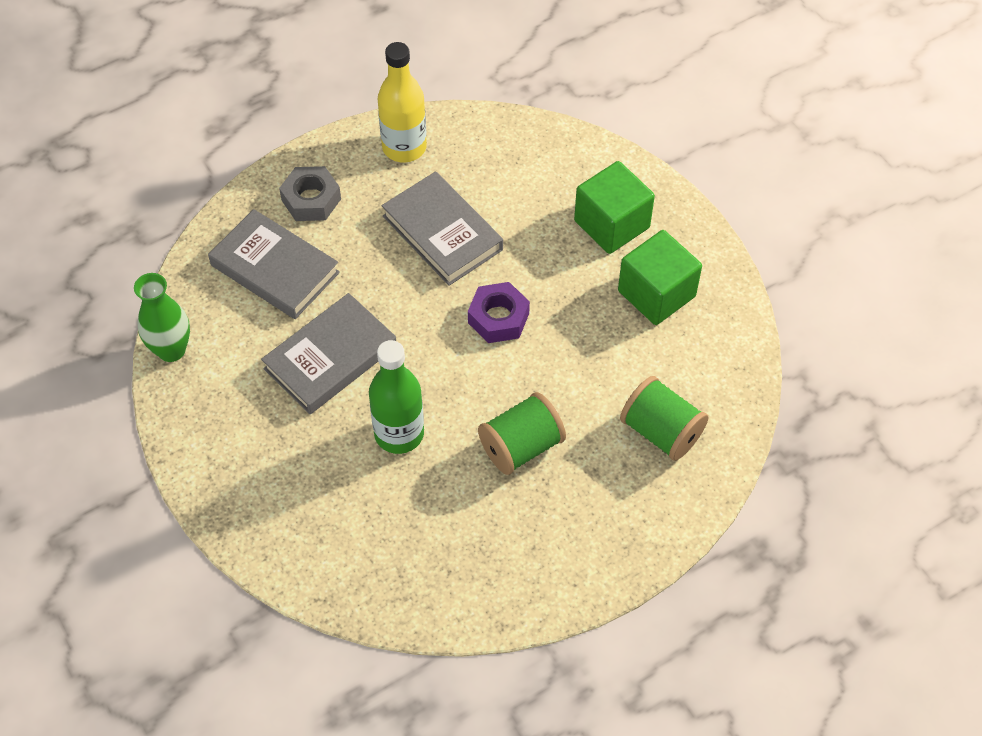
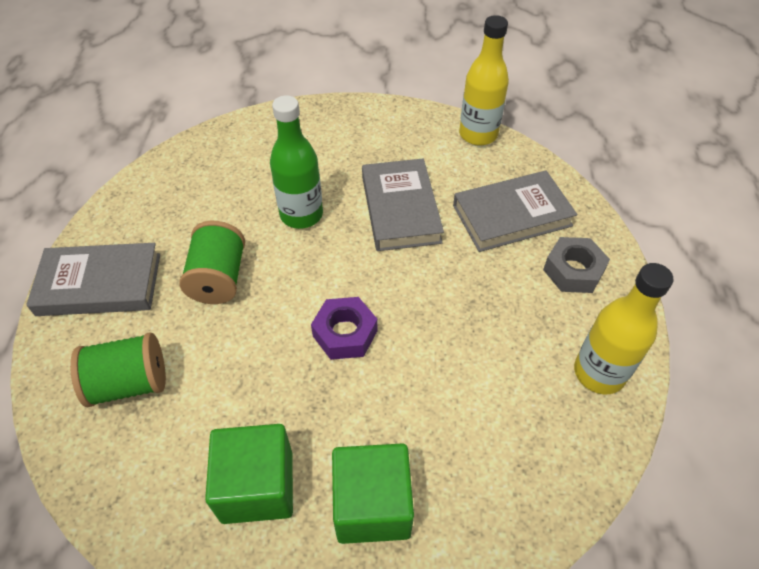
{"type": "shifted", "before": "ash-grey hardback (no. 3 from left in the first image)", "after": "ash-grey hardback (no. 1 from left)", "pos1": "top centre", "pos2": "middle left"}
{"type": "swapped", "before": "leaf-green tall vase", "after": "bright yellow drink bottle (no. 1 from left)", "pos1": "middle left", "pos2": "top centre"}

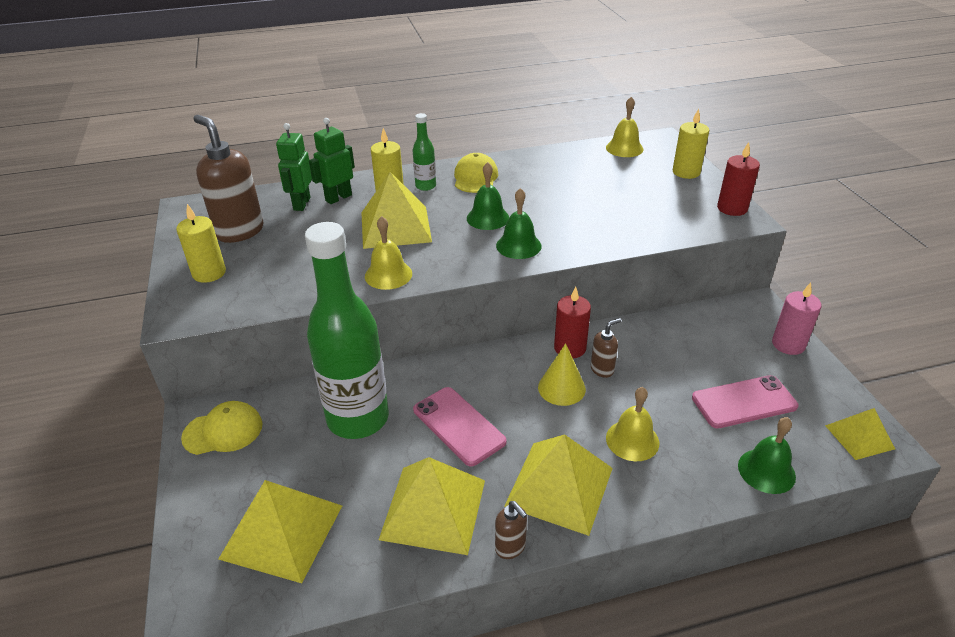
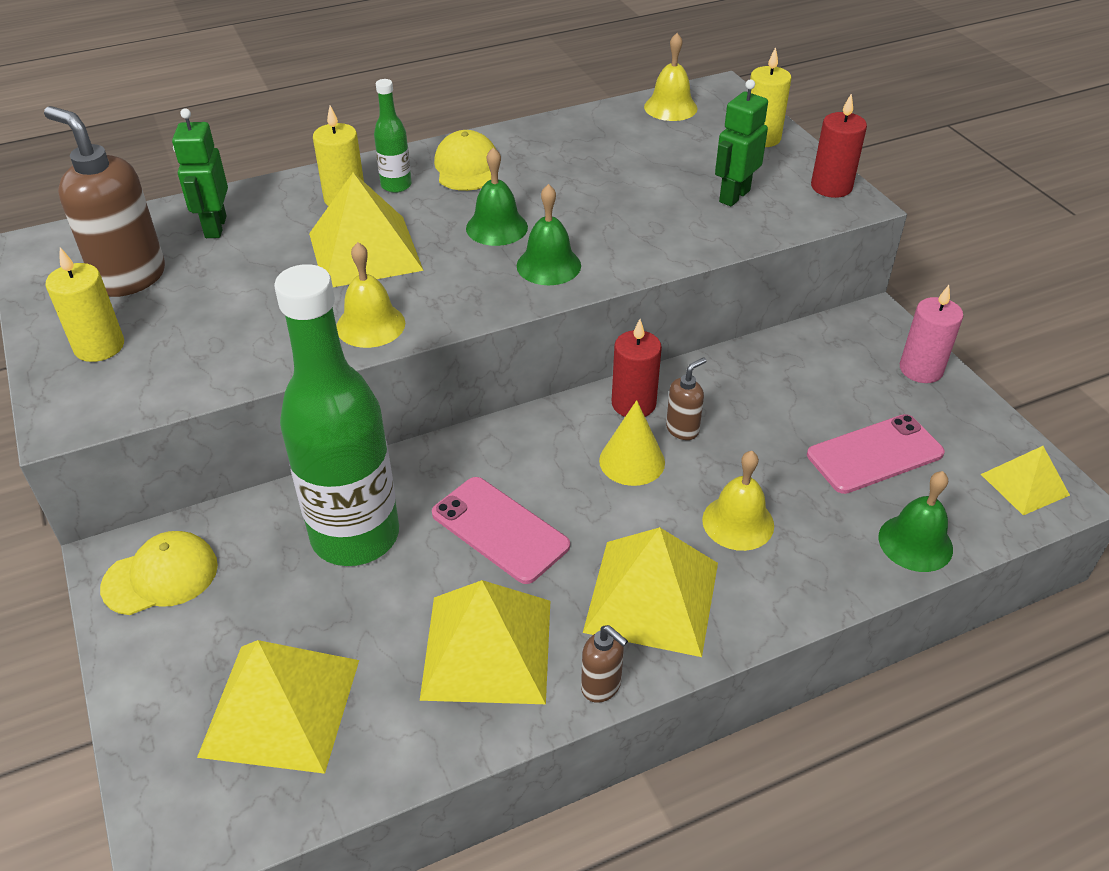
{"type": "shifted", "before": "leaf-green robot (no. 2 from left)", "pos1": "top centre", "pos2": "top right"}

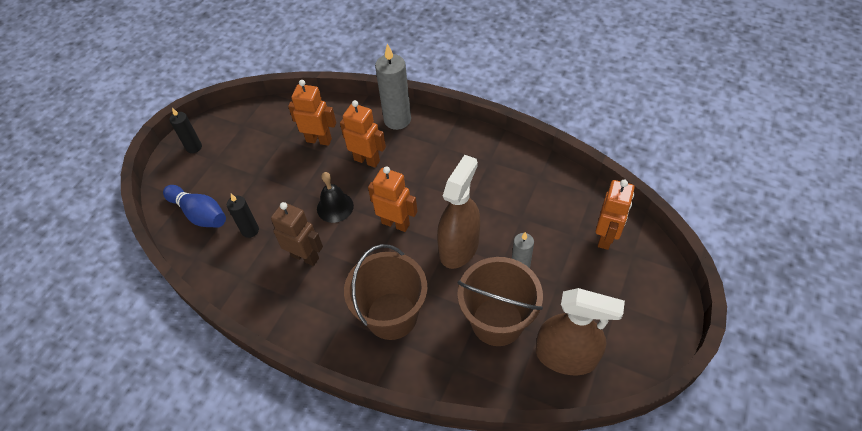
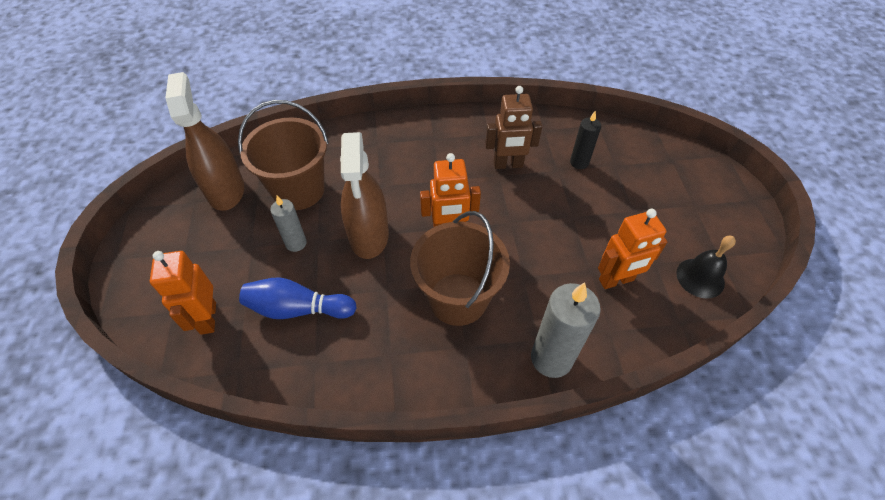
{"type": "gone", "before": "jet-black candle (no. 1 from left)", "pos1": "top left"}
{"type": "gone", "before": "bright orange robot (no. 2 from left)", "pos1": "top centre"}
{"type": "shifted", "before": "cobalt tenpin", "pos1": "middle left", "pos2": "centre"}
{"type": "shifted", "before": "jet-black hand bell", "pos1": "centre", "pos2": "middle right"}
{"type": "shifted", "before": "dark brown pail (no. 1 from left in the first image)", "after": "dark brown pail (no. 2 from left)", "pos1": "bottom centre", "pos2": "centre"}
{"type": "rotated", "before": "dark brown spray bottle (no. 2 from left in the first image)", "pos1": "bottom right", "pos2": "top left", "turn": 90}

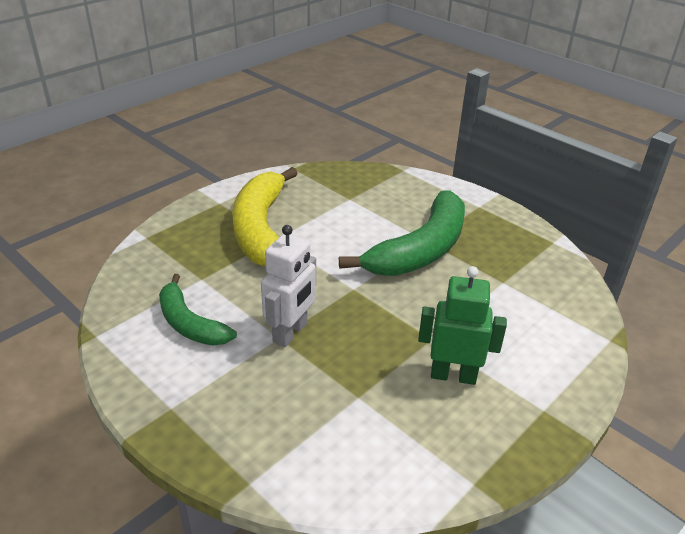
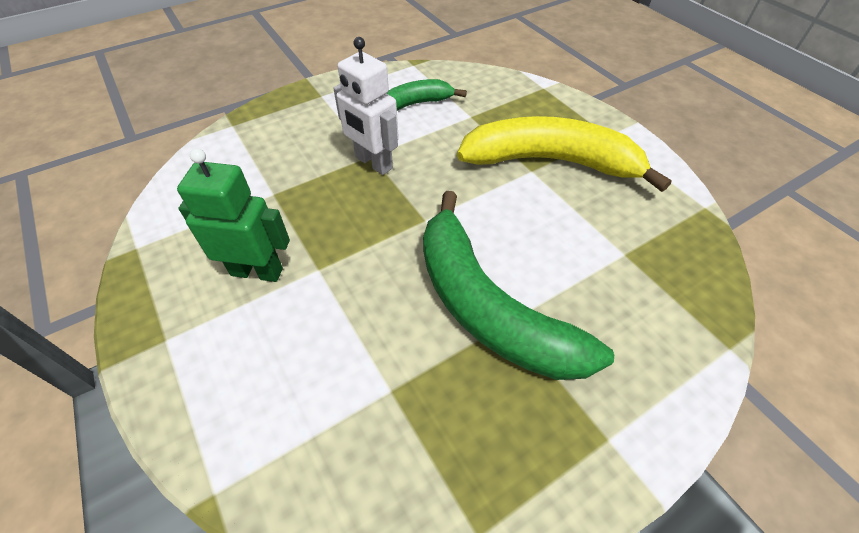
{"type": "rotated", "before": "leaf-green robot", "pos1": "middle right", "pos2": "middle left", "turn": -105}

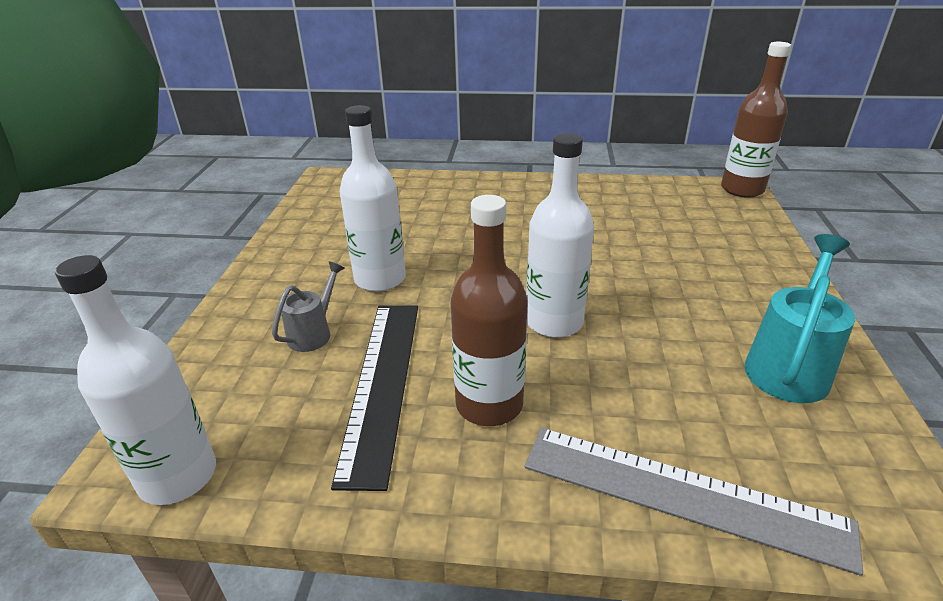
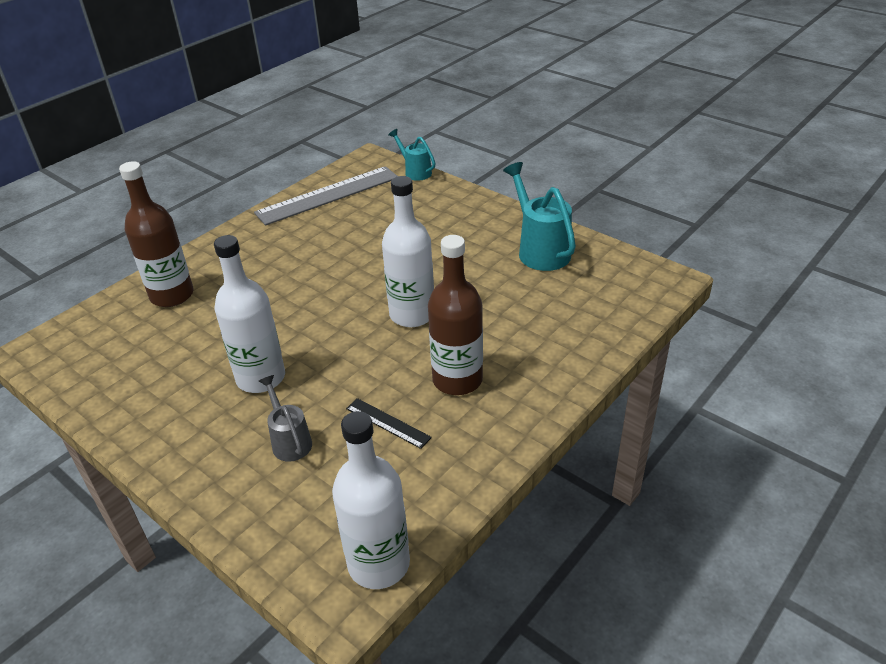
{"type": "new", "after": "turquoise sprinkling can (no. 1 from left)", "pos2": "top centre"}
{"type": "shifted", "before": "ash-grey measuring stick", "pos1": "bottom right", "pos2": "top centre"}
{"type": "shifted", "before": "dark brown drink bottle (no. 2 from left in the first image)", "after": "dark brown drink bottle (no. 1 from left)", "pos1": "top right", "pos2": "middle left"}
{"type": "scaled", "before": "jet-black measuring stick", "pos1": "centre", "pos2": "centre", "scale": 0.46}

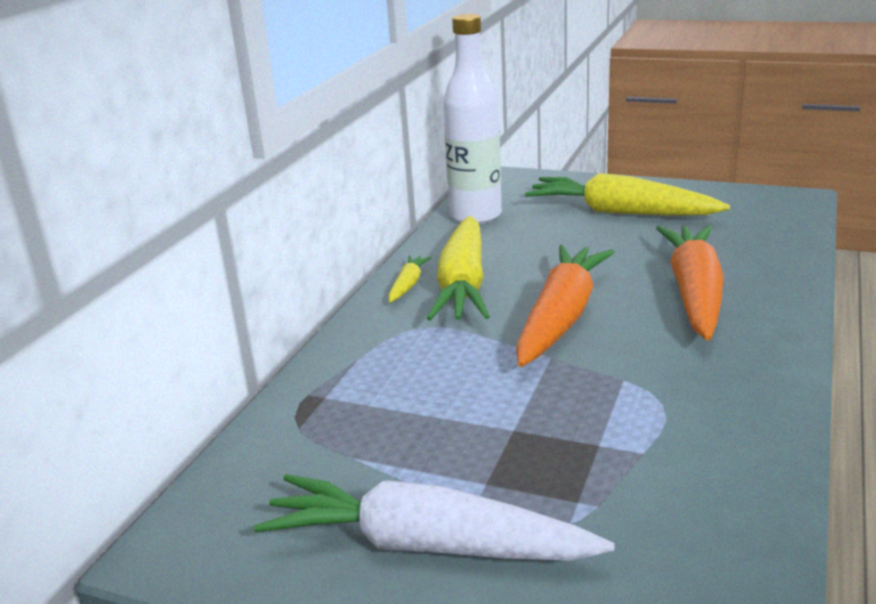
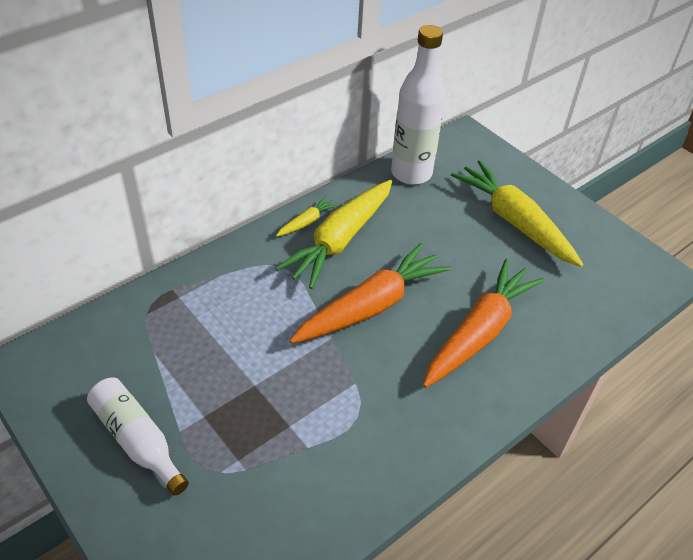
{"type": "swapped", "before": "snow-white toy carrot", "after": "snow-white drink bottle (no. 1 from left)", "pos1": "bottom centre", "pos2": "bottom left"}

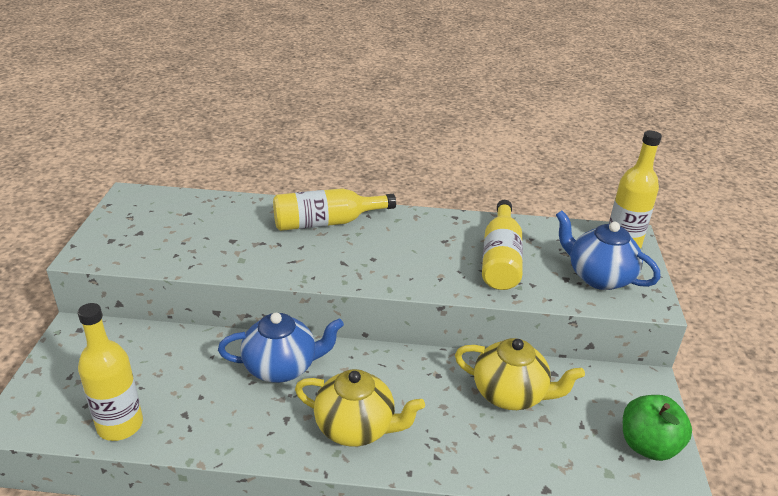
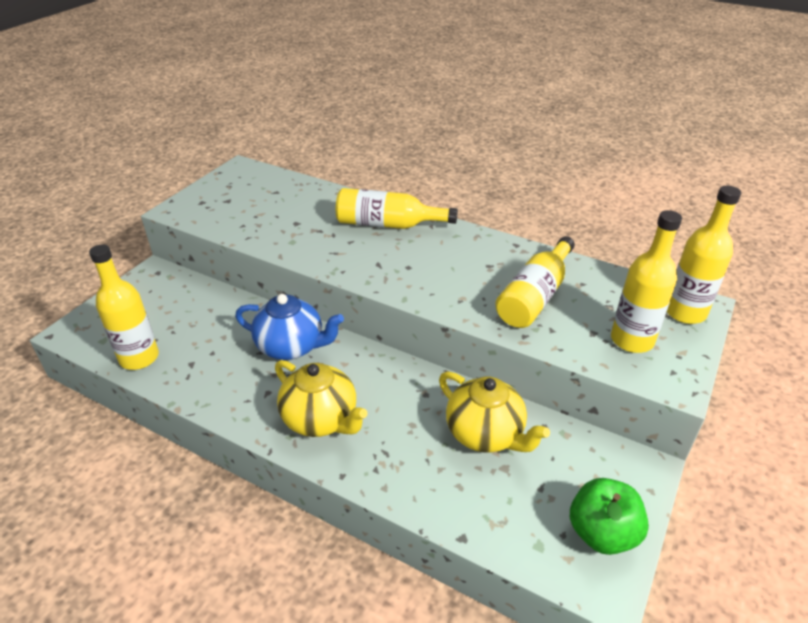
{"type": "swapped", "before": "cobalt tea pot (no. 2 from left)", "after": "bright yellow drink bottle (no. 4 from left)", "pos1": "middle right", "pos2": "middle right"}

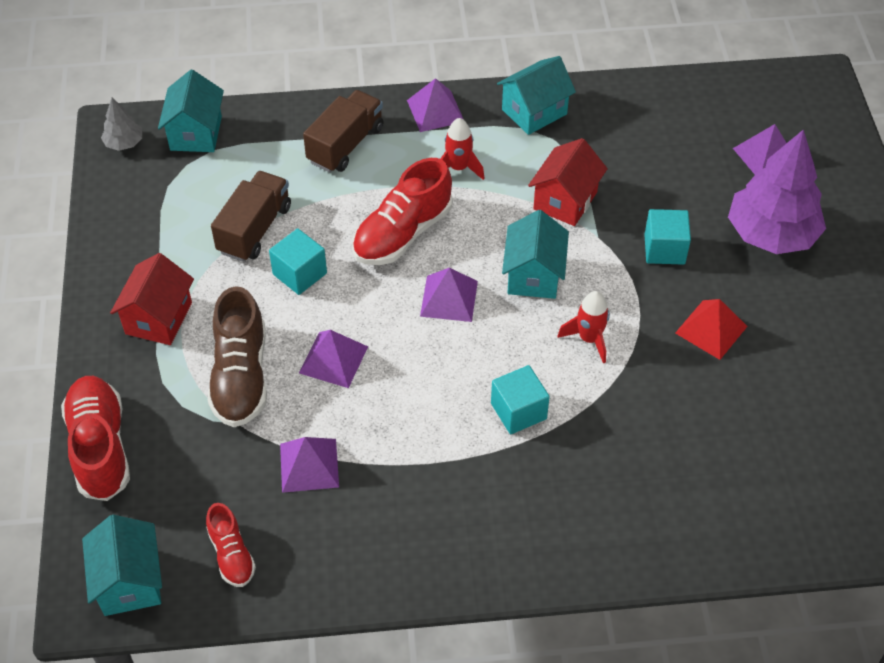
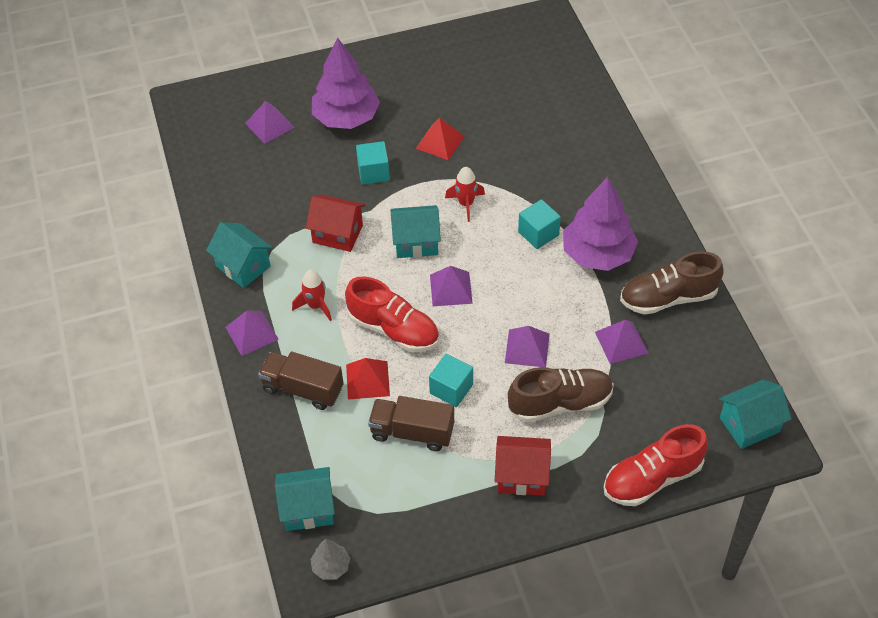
{"type": "gone", "before": "red lace-up shoe (no. 2 from left)", "pos1": "bottom left"}
{"type": "new", "after": "red solid pyramid (no. 1 from left)", "pos2": "centre"}
{"type": "new", "after": "violet toy tree (no. 2 from left)", "pos2": "middle right"}
{"type": "new", "after": "dark brown lace-up shoe (no. 2 from left)", "pos2": "middle right"}

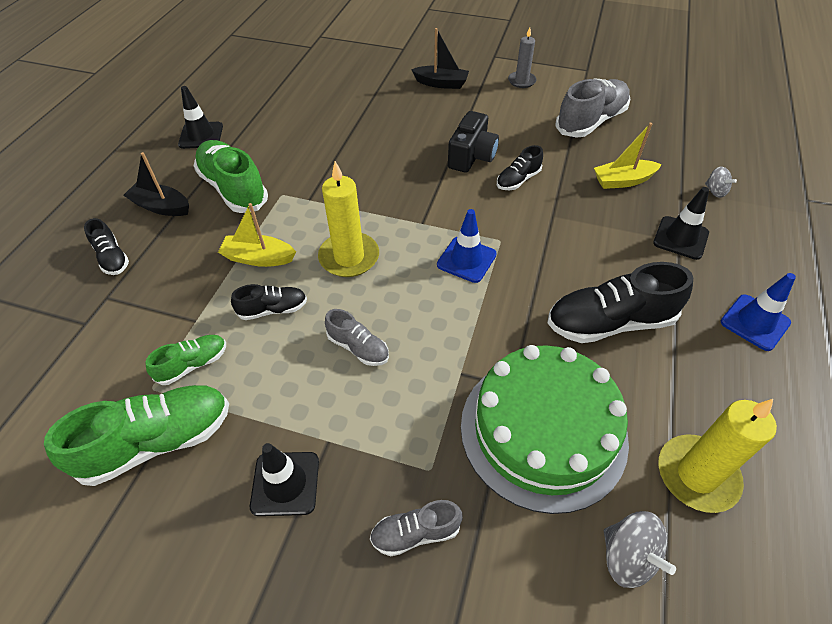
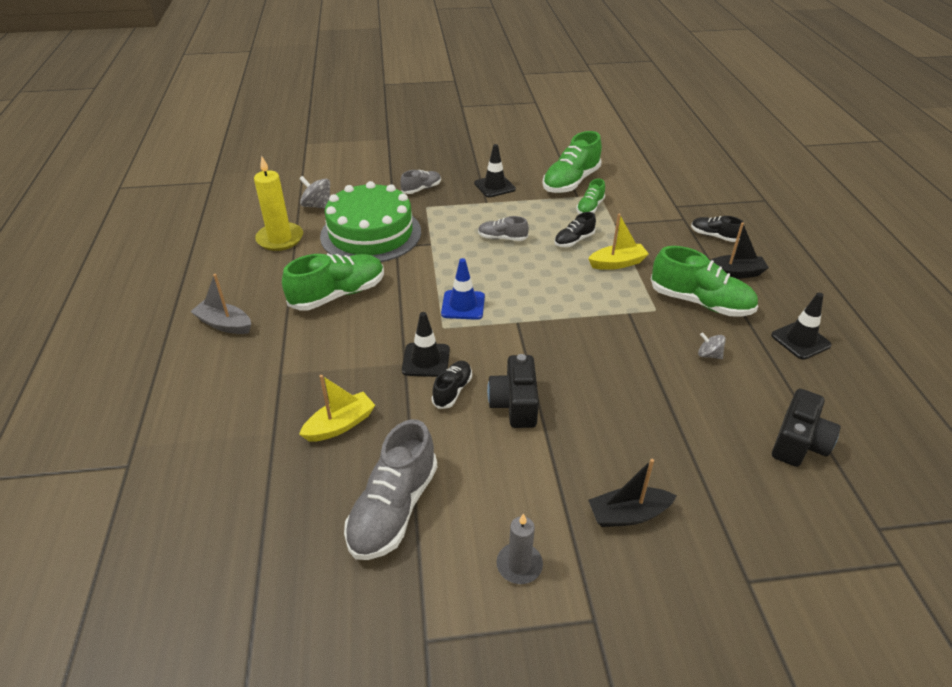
{"type": "gone", "before": "bright yellow candle (no. 1 from left)", "pos1": "centre"}
{"type": "new", "after": "jet-black photo camera (no. 2 from left)", "pos2": "middle right"}
{"type": "shifted", "before": "jet-black traffic cone (no. 3 from left in the first image)", "after": "jet-black traffic cone (no. 1 from left)", "pos1": "middle right", "pos2": "centre"}
{"type": "shifted", "before": "ash-grey whirligig (no. 2 from left)", "pos1": "top right", "pos2": "middle right"}
{"type": "swapped", "before": "cobalt traffic cone (no. 2 from left)", "after": "ash-grey toy boat", "pos1": "middle right", "pos2": "middle left"}
{"type": "repainted", "before": "jet-black lace-up shoe (no. 4 from left)", "after": "leaf-green lace-up shoe (no. 1 from left)", "pos1": "middle right", "pos2": "centre"}

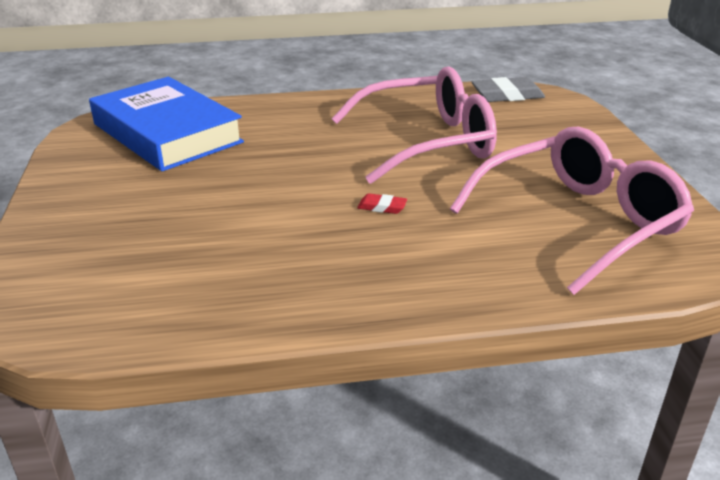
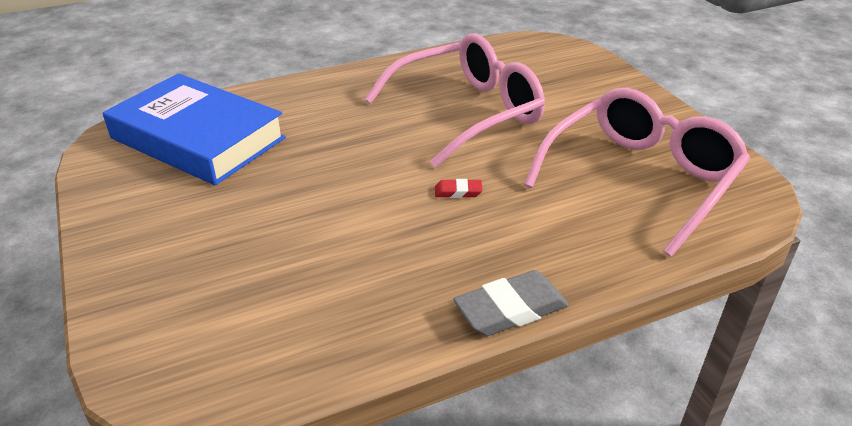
{"type": "shifted", "before": "ash-grey pencil eraser", "pos1": "top right", "pos2": "bottom centre"}

